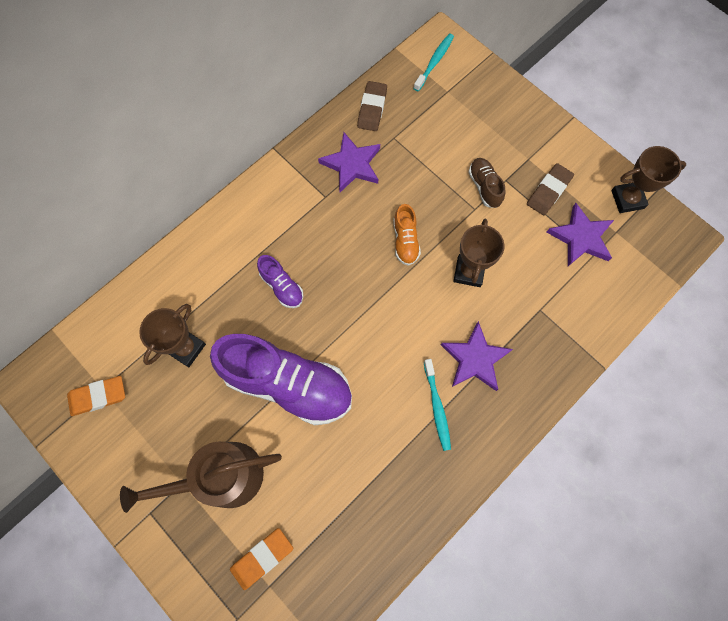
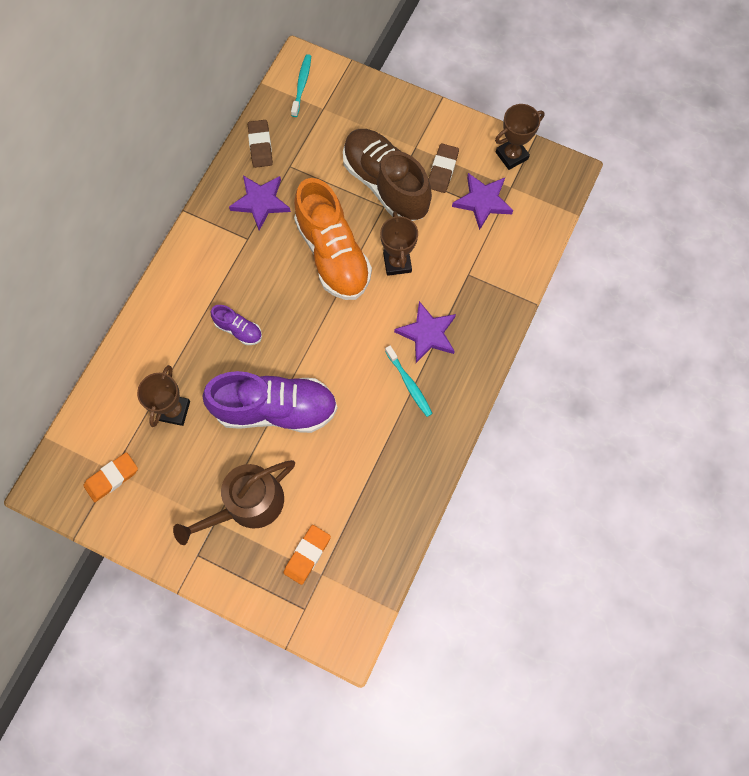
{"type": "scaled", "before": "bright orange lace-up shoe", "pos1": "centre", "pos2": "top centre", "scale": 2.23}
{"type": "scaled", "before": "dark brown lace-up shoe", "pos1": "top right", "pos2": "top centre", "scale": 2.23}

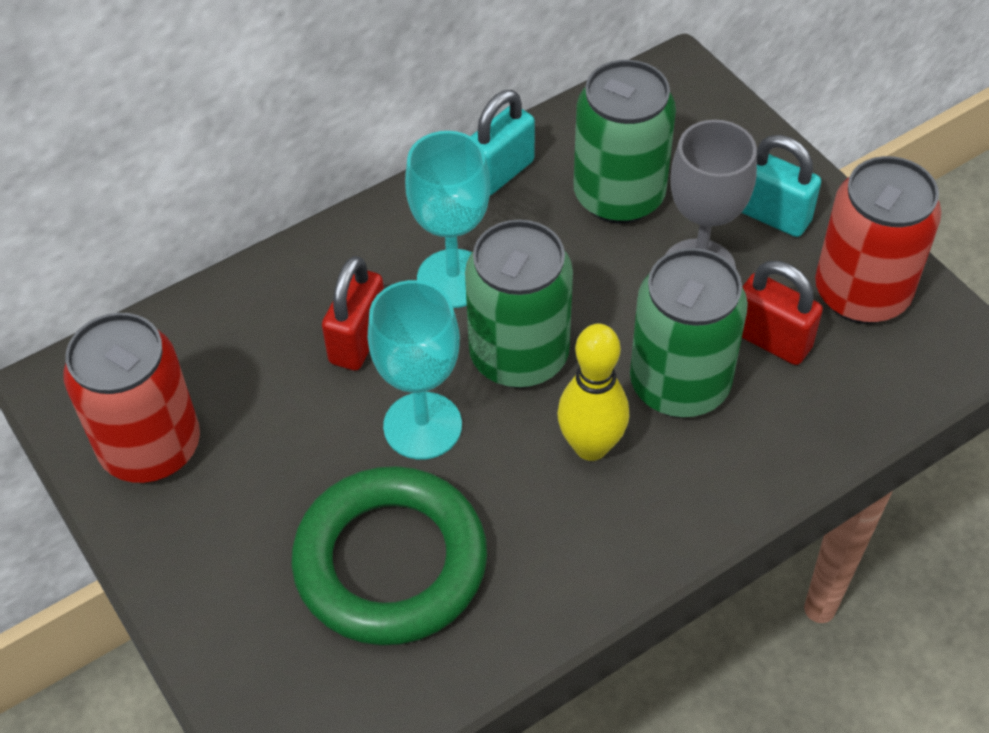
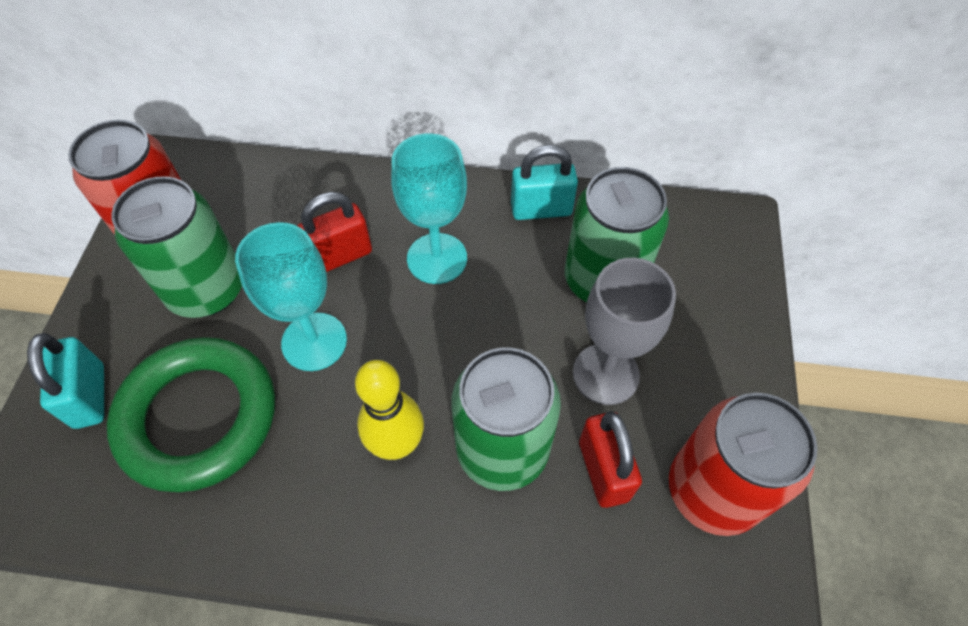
{"type": "shifted", "before": "leaf-green can (no. 1 from left)", "pos1": "centre", "pos2": "middle left"}
{"type": "shifted", "before": "turquoise small lock (no. 2 from left in the first image)", "after": "turquoise small lock (no. 1 from left)", "pos1": "top right", "pos2": "middle left"}

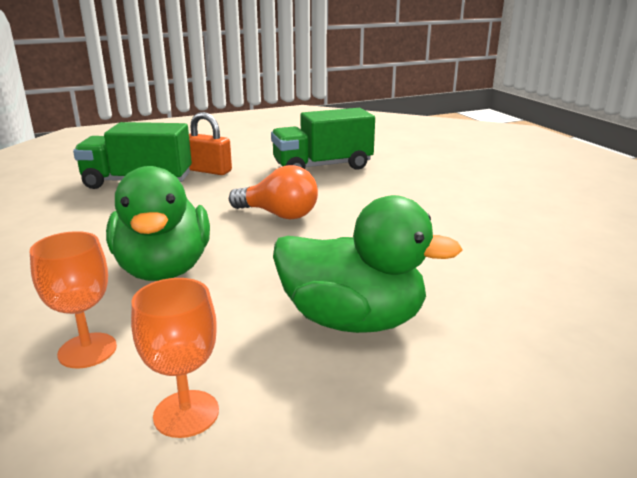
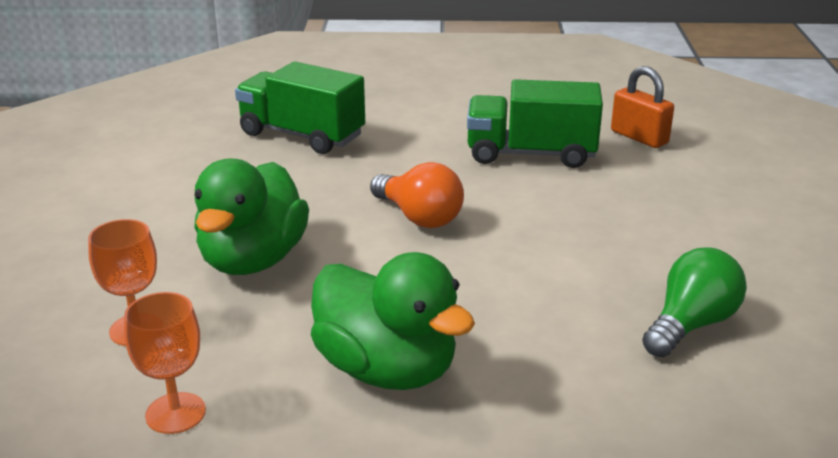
{"type": "new", "after": "leaf-green bulb", "pos2": "middle right"}
{"type": "shifted", "before": "bright orange small lock", "pos1": "top left", "pos2": "top right"}

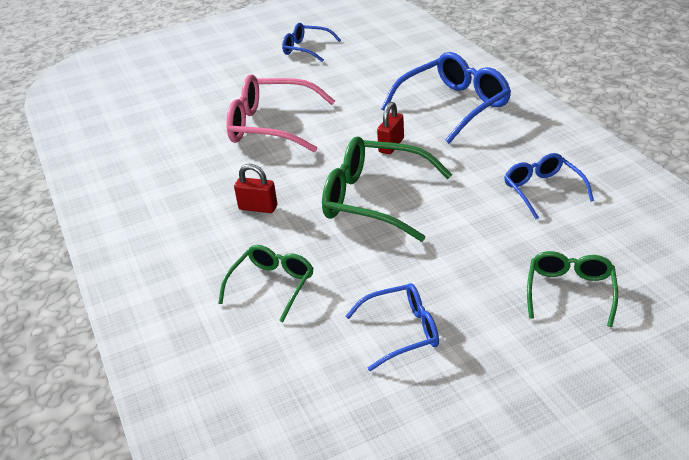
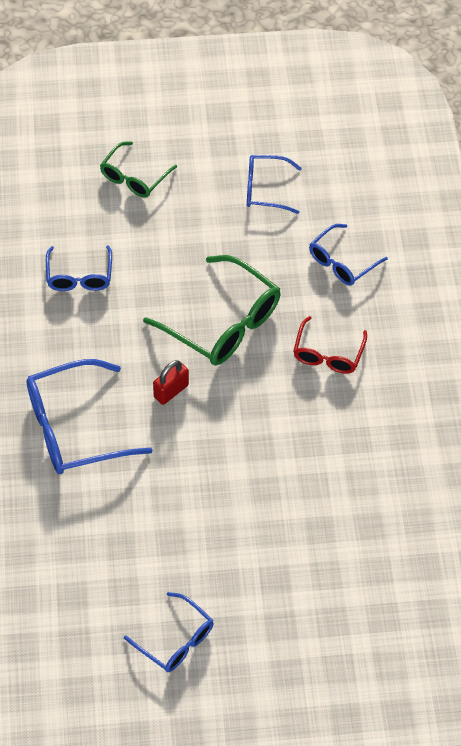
{"type": "gone", "before": "rosy eyeglasses", "pos1": "top centre"}
{"type": "swapped", "before": "red small lock (no. 1 from left)", "after": "red eyeglasses", "pos1": "centre", "pos2": "middle right"}
{"type": "repainted", "before": "leaf-green eyeglasses (no. 1 from left)", "after": "cobalt eyeglasses (no. 5 from left)", "pos1": "centre", "pos2": "middle right"}

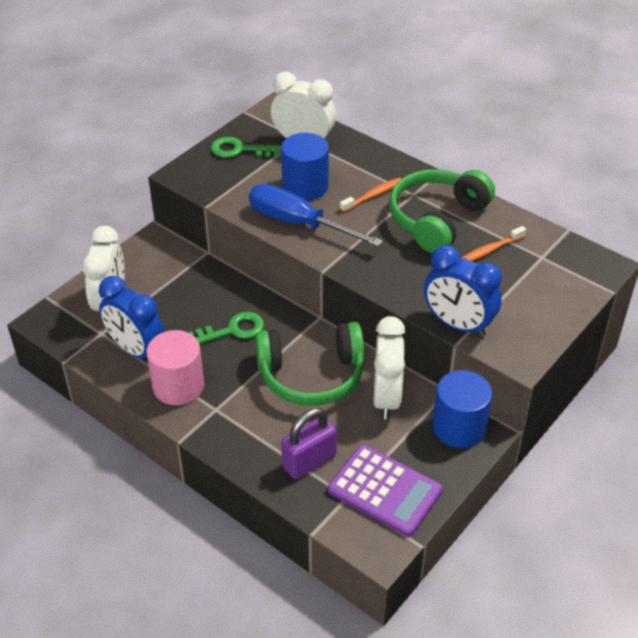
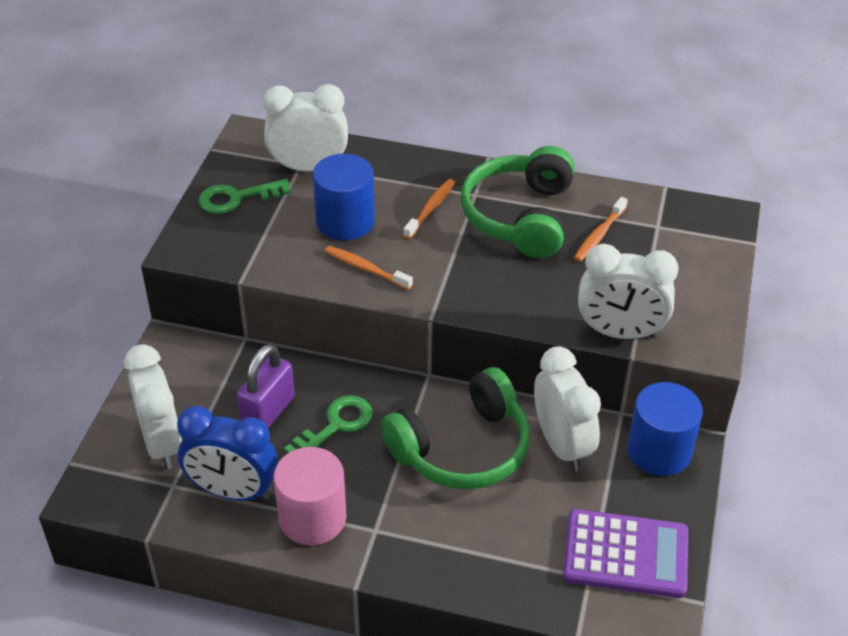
{"type": "shifted", "before": "violet small lock", "pos1": "bottom centre", "pos2": "middle left"}
{"type": "swapped", "before": "cobalt flat screwdriver", "after": "bright orange tooth brush (no. 1 from left)", "pos1": "centre", "pos2": "centre"}
{"type": "repainted", "before": "cobalt clock (no. 2 from left)", "after": "snow-white clock (no. 4 from left)", "pos1": "middle right", "pos2": "middle right"}

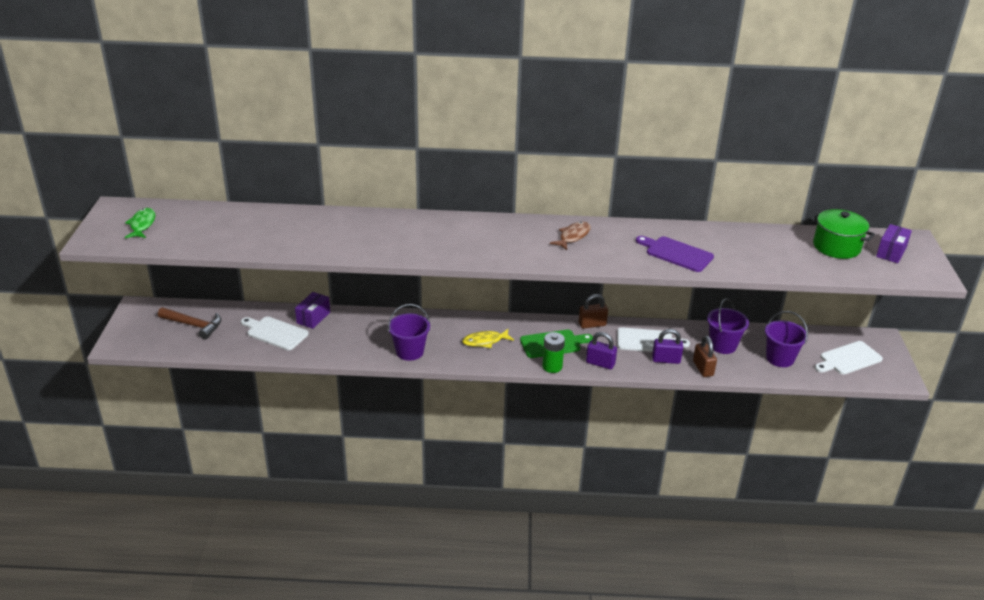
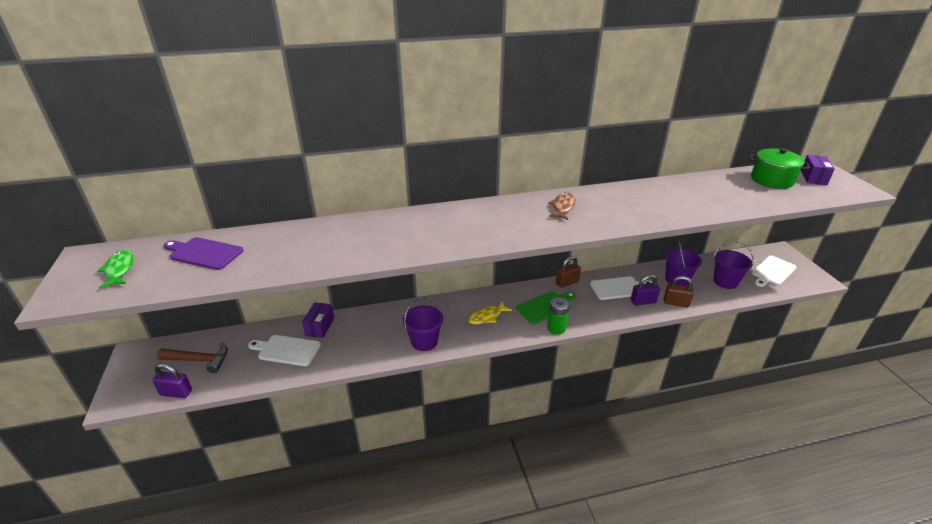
{"type": "shifted", "before": "violet small lock (no. 1 from left)", "pos1": "centre", "pos2": "bottom left"}
{"type": "shifted", "before": "violet bread board", "pos1": "middle right", "pos2": "middle left"}
{"type": "rotated", "before": "dark brown small lock (no. 2 from left)", "pos1": "middle right", "pos2": "middle right", "turn": -45}

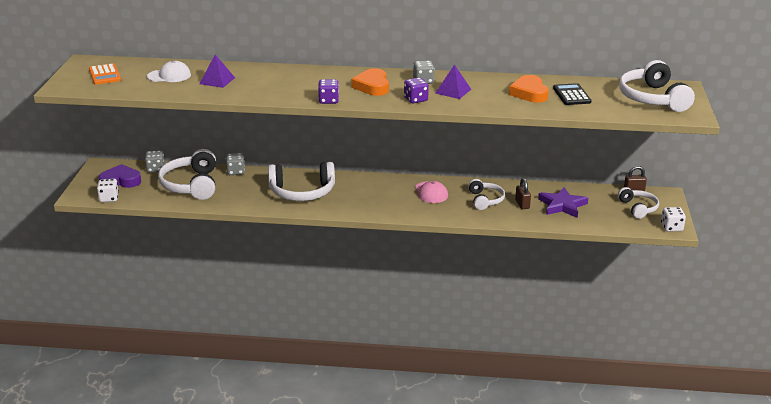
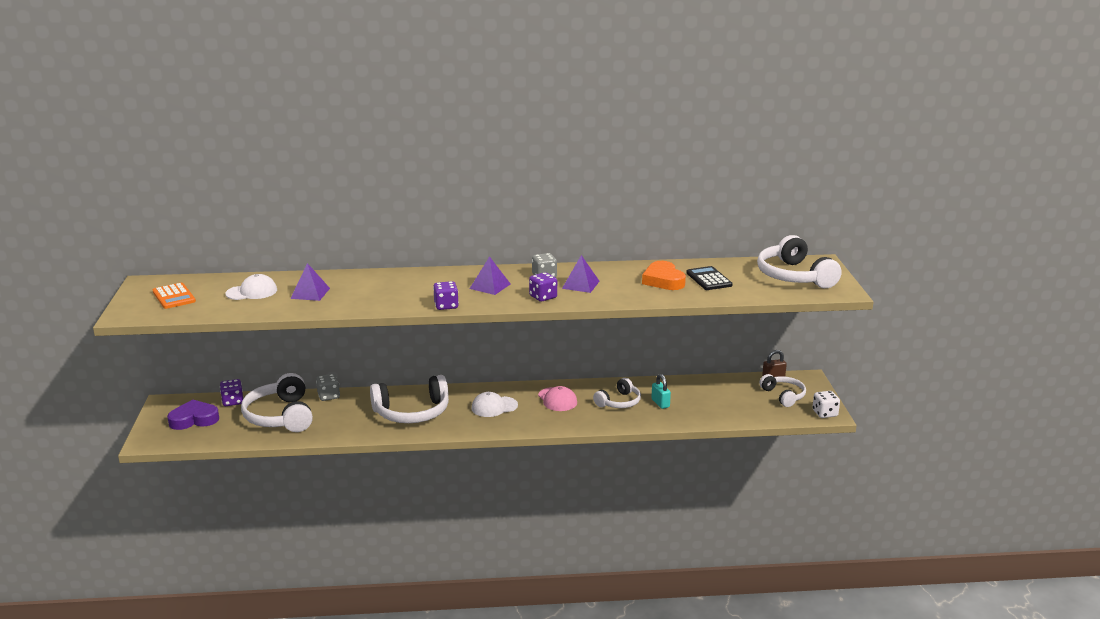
{"type": "gone", "before": "snow-white game die (no. 1 from left)", "pos1": "middle left"}
{"type": "gone", "before": "violet star shape", "pos1": "middle right"}
{"type": "new", "after": "snow-white peaked cap (no. 2 from left)", "pos2": "centre"}
{"type": "swapped", "before": "bright orange heart (no. 1 from left)", "after": "violet solid pyramid (no. 2 from left)", "pos1": "top centre", "pos2": "centre"}
{"type": "repainted", "before": "ash-grey game die (no. 1 from left)", "after": "violet game die (no. 1 from left)", "pos1": "middle left", "pos2": "middle left"}
{"type": "repainted", "before": "dark brown small lock (no. 1 from left)", "after": "turquoise small lock", "pos1": "middle right", "pos2": "centre"}
{"type": "rotated", "before": "snow-white headset (no. 3 from left)", "pos1": "centre", "pos2": "centre", "turn": 60}

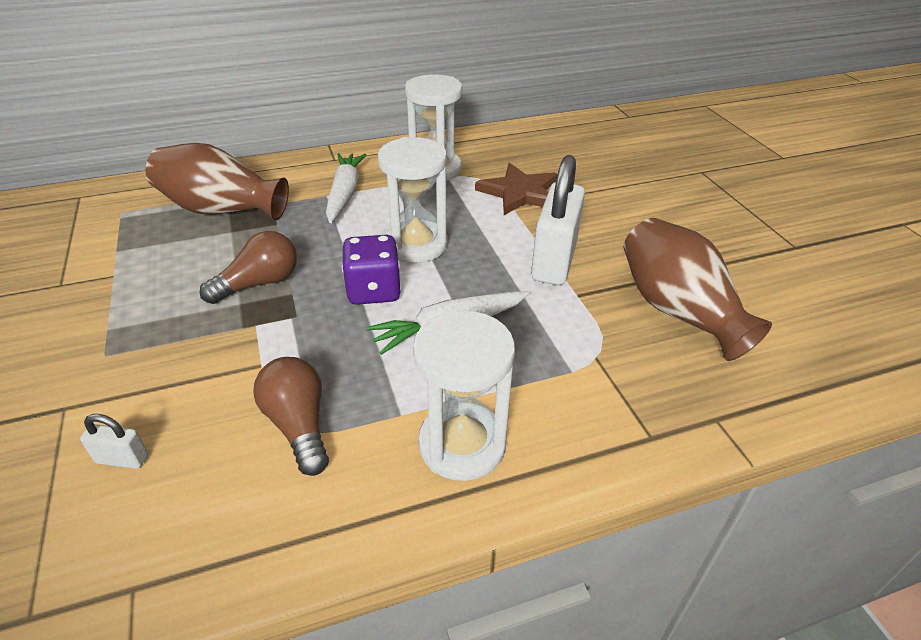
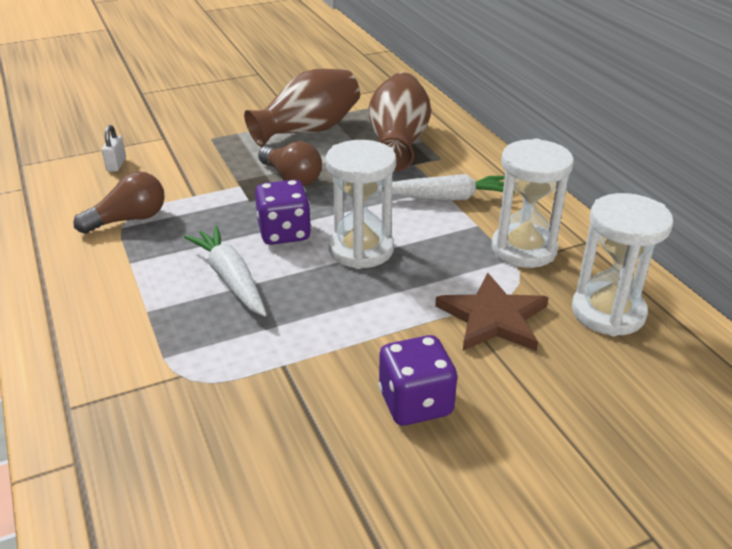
{"type": "gone", "before": "snow-white small lock (no. 2 from left)", "pos1": "centre"}
{"type": "new", "after": "violet game die (no. 2 from left)", "pos2": "bottom centre"}
{"type": "shifted", "before": "snow-white sandglass (no. 3 from left)", "pos1": "centre", "pos2": "middle right"}
{"type": "shifted", "before": "dark brown tall vase (no. 2 from left in the first image)", "after": "dark brown tall vase (no. 1 from left)", "pos1": "middle right", "pos2": "top centre"}

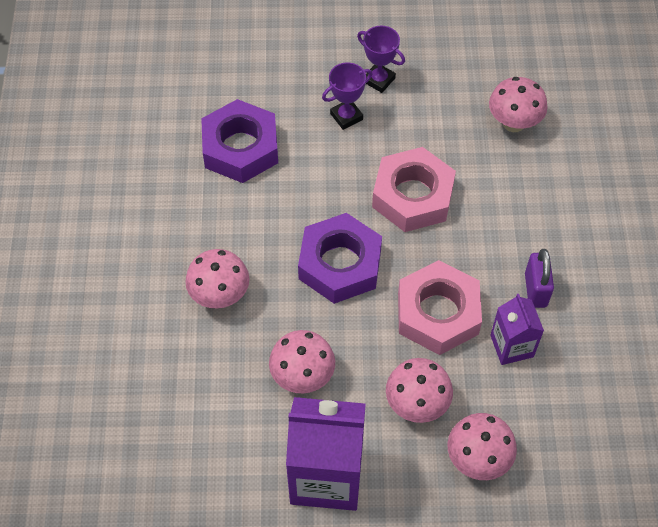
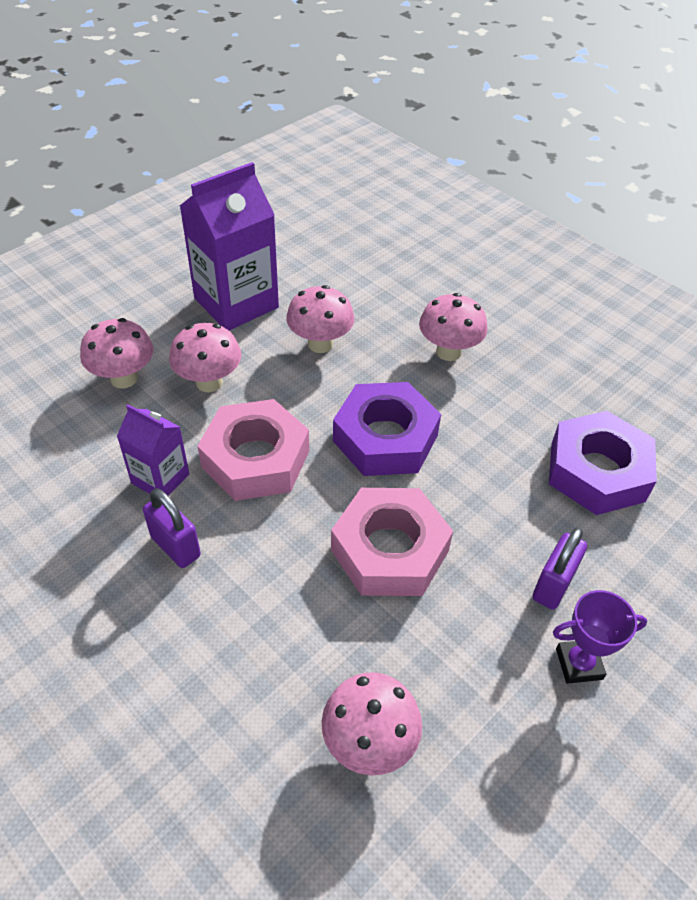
{"type": "swapped", "before": "violet trophy (no. 1 from left)", "after": "violet small lock (no. 2 from left)", "pos1": "top centre", "pos2": "middle right"}

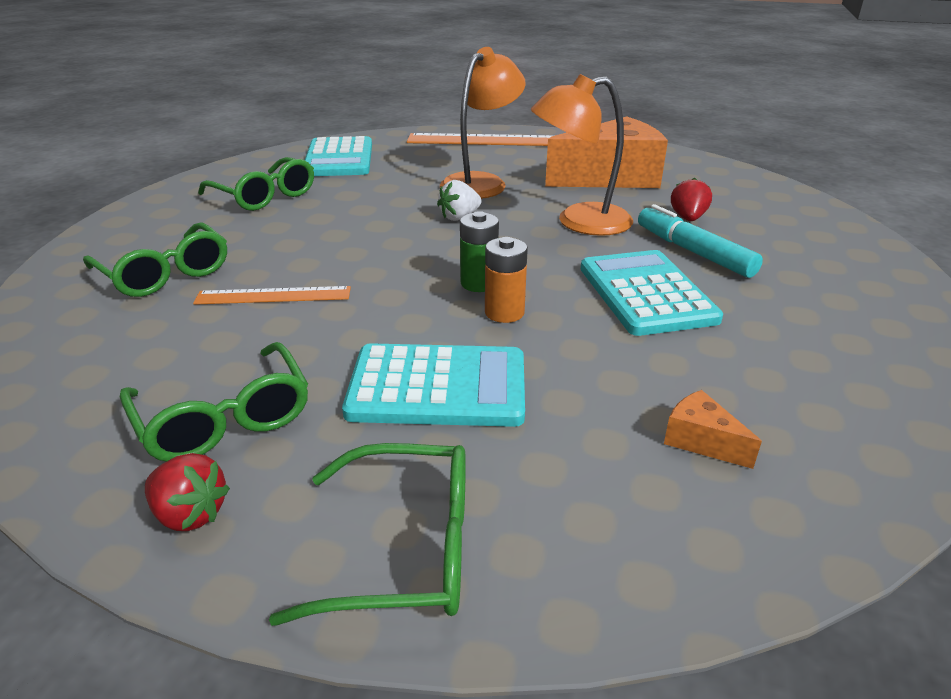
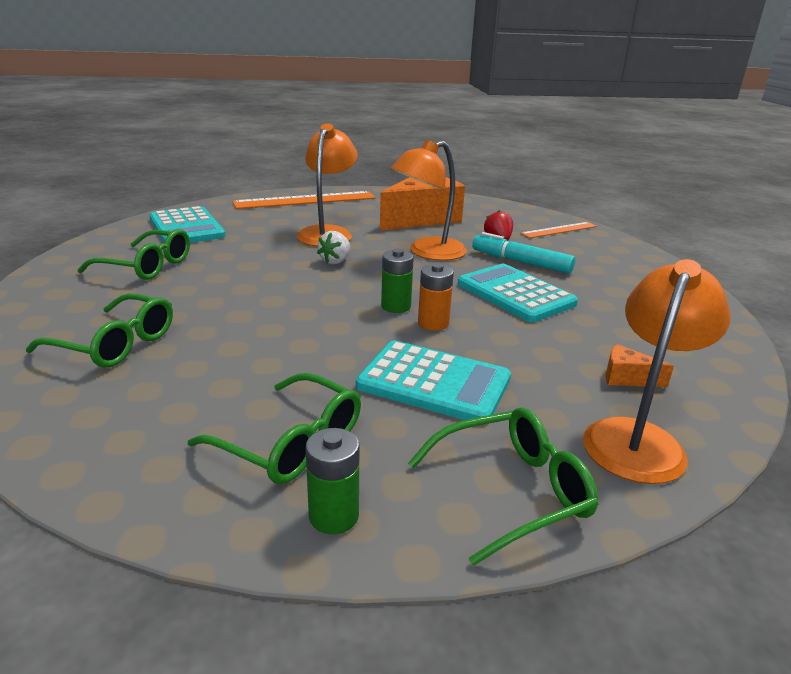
{"type": "new", "after": "bright orange lamp (no. 3 from left)", "pos2": "middle right"}
{"type": "shifted", "before": "bright orange measuring stick (no. 1 from left in the first image)", "after": "bright orange measuring stick (no. 2 from left)", "pos1": "middle left", "pos2": "middle right"}
{"type": "swapped", "before": "red berry (no. 1 from left)", "after": "leaf-green power cell (no. 1 from left)", "pos1": "bottom left", "pos2": "bottom centre"}
{"type": "rotated", "before": "turquoise pocket calculator (no. 2 from left)", "pos1": "centre", "pos2": "centre", "turn": 45}

